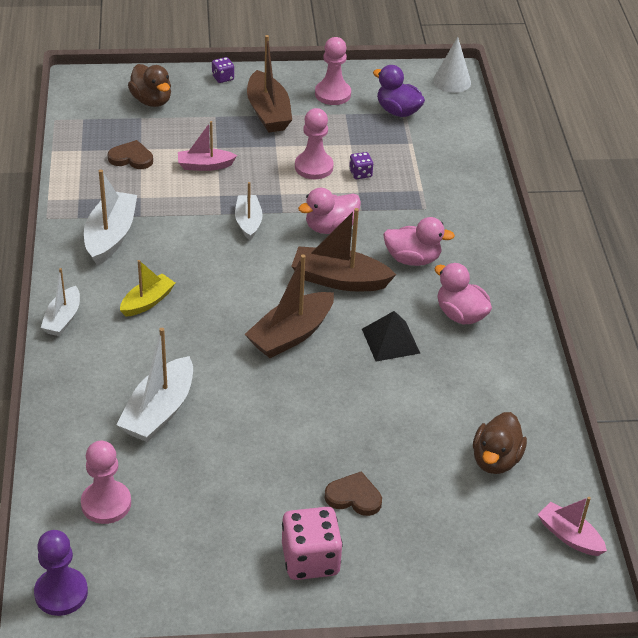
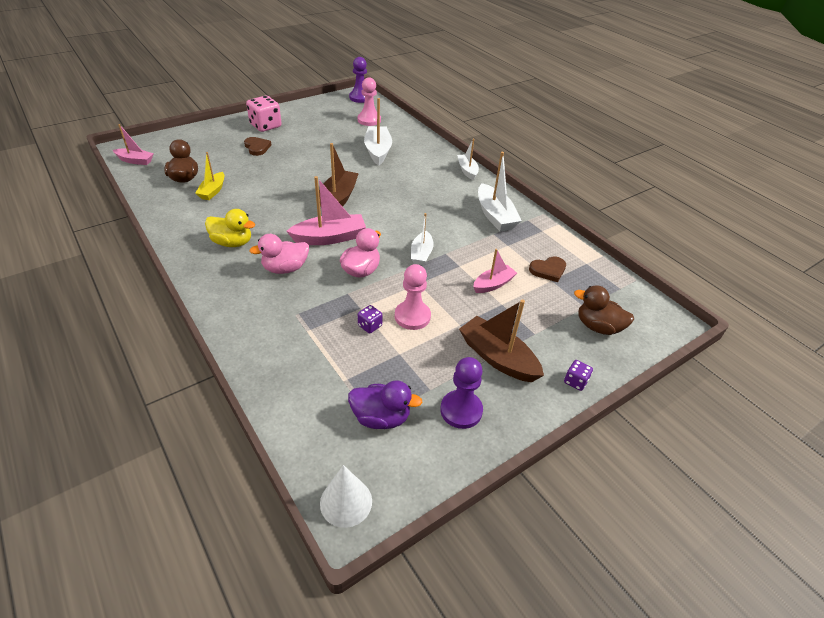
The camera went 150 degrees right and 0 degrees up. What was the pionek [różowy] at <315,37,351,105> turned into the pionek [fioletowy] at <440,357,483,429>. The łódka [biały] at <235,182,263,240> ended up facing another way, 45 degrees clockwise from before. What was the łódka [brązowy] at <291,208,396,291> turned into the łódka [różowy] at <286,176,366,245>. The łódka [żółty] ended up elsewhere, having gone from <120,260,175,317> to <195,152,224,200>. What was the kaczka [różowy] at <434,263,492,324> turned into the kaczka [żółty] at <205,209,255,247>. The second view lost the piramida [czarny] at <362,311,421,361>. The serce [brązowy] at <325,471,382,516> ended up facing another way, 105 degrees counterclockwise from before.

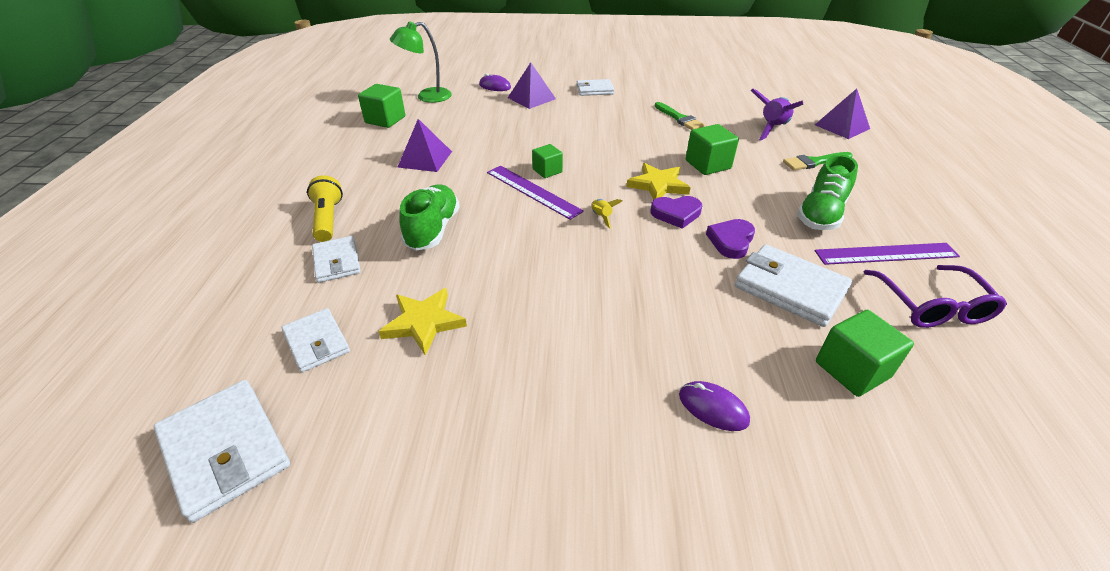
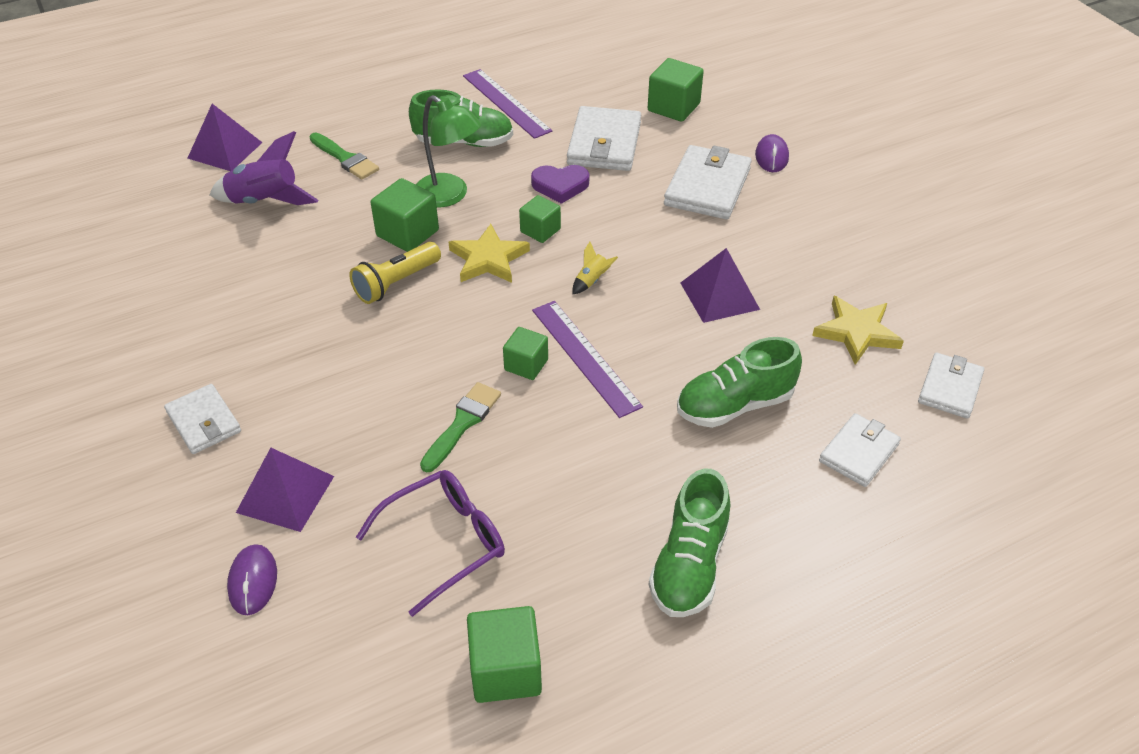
The camera went 120 degrees left and 5 degrees up. The lampka [zielony] ended up elsewhere, having gone from <390,21,452,103> to <416,95,481,207>. The pędzel [zielony] ended up elsewhere, having gone from <654,102,705,130> to <420,382,501,473>. The piramida [fioletowy] ended up elsewhere, having gone from <398,119,452,172> to <681,248,760,323>. The linijka [fioletowy] at <487,166,584,220> ended up facing another way, 45 degrees counterclockwise from before. The latarka [żółty] ended up elsewhere, having gone from <307,175,343,242> to <349,242,441,304>. Where the serce [fioletowy] stood at <651,196,702,229>, the sześcian [zielony] came to stand at <519,195,561,243>. The okulary [fioletowy] ended up elsewhere, having gone from <863,265,1007,328> to <356,470,505,617>. The portfel [biały] ended up elsewhere, having gone from <154,380,290,523> to <664,145,752,219>. The second view gained the but [zielony] at <649,468,730,617>.

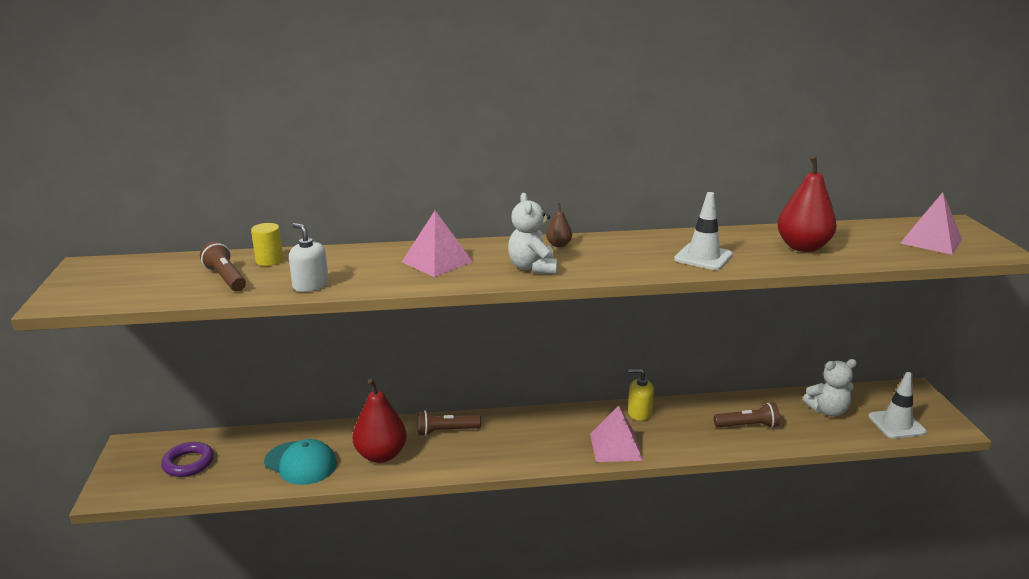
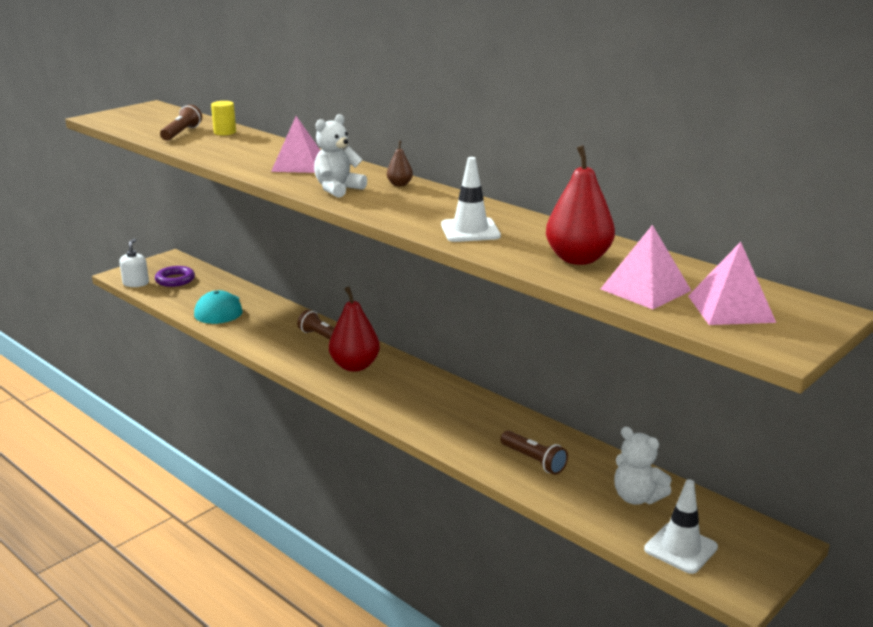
The camera went 50 degrees right and 0 degrees up. The dozownik mydła [biały] ended up elsewhere, having gone from <289,223,329,292> to <119,239,149,287>. The second view lost the dozownik mydła [żółty] at <628,368,654,421>. The gruszka [czerwony] ended up elsewhere, having gone from <353,379,407,463> to <329,287,380,372>. The piramida [różowy] ended up elsewhere, having gone from <590,405,643,462> to <601,225,691,309>.

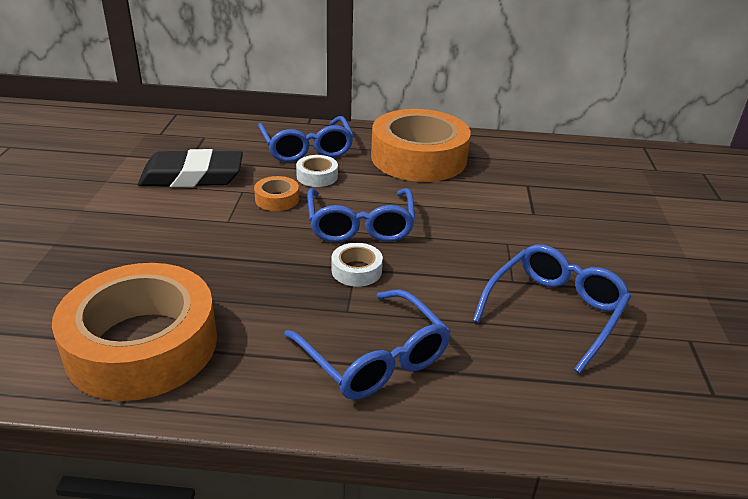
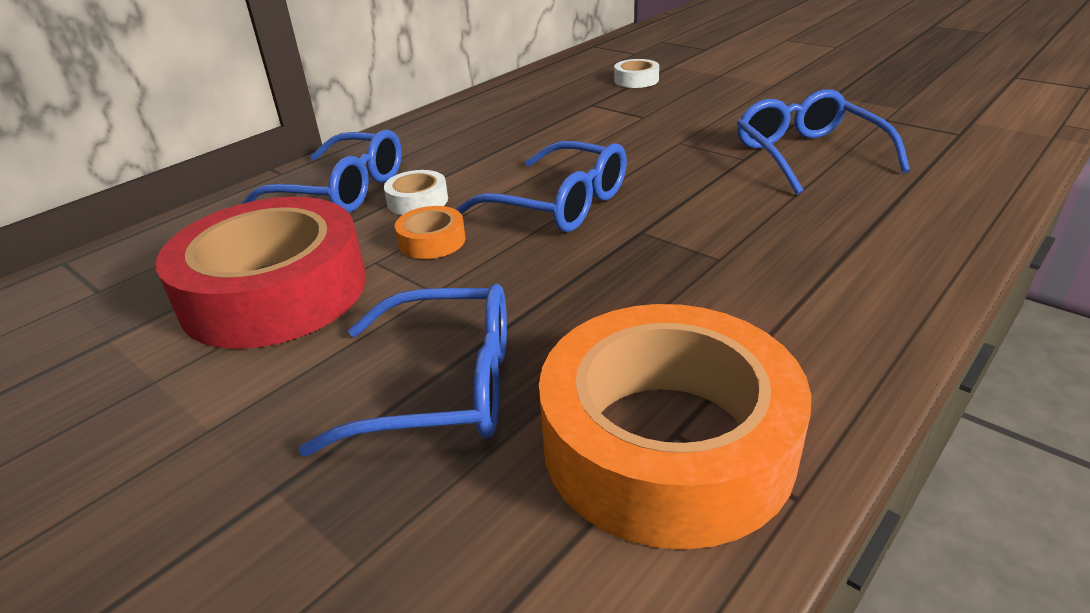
The camera went 50 degrees left and 0 degrees up. The second view lost the taśma klejąca [pomarańczowy] at <371,109,471,182>. Where the gumka do mazania [czarny] stood at <138,149,243,187>, the taśma klejąca [czerwony] came to stand at <156,197,366,349>. The taśma klejąca [biały] ended up elsewhere, having gone from <332,243,383,287> to <614,59,659,88>. The okulary [niebieski] ended up elsewhere, having gone from <284,289,451,400> to <299,284,507,456>.

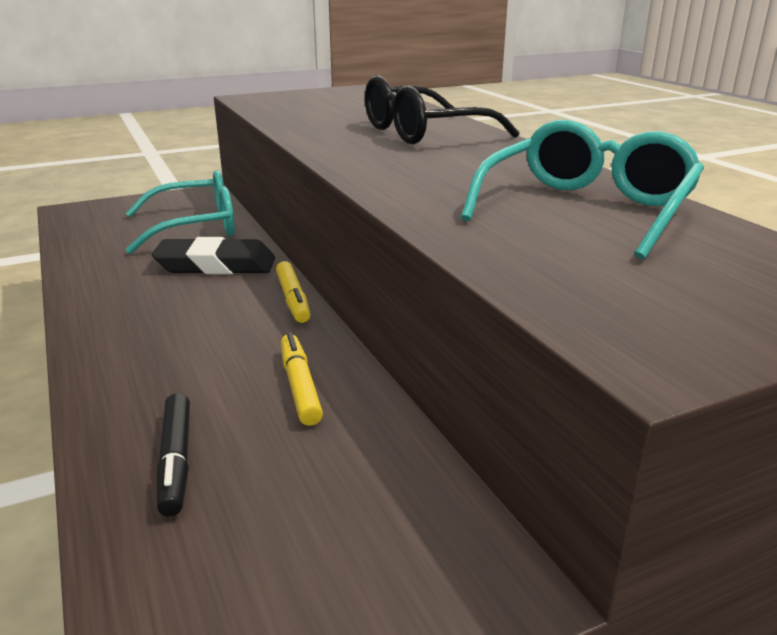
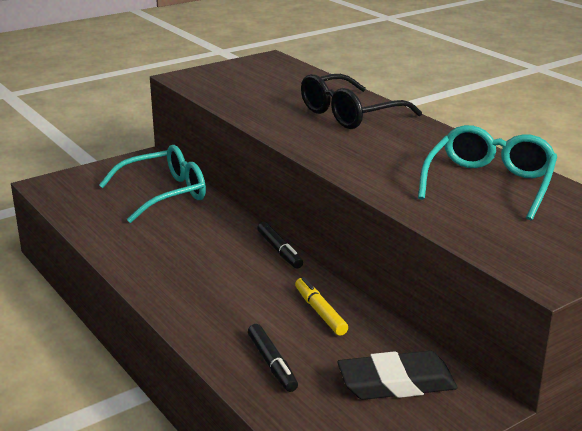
The camera went 10 degrees left and 0 degrees up. The gumka do mazania [czarny] ended up elsewhere, having gone from <152,237,275,274> to <337,351,458,400>. What was the flamaster [żółty] at <276,261,310,323> turned into the flamaster [czarny] at <257,222,303,269>.

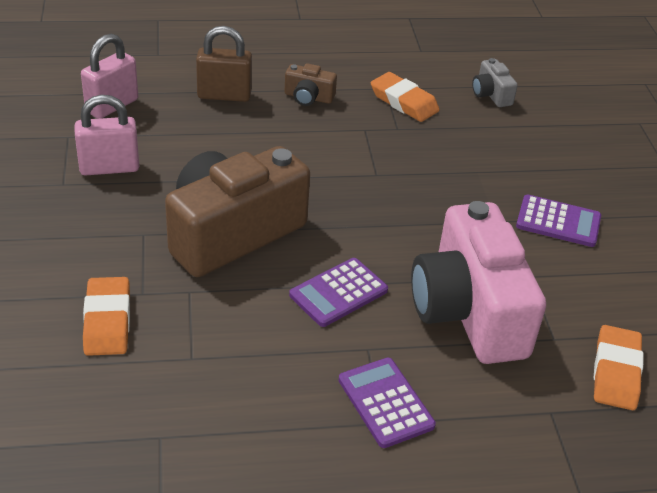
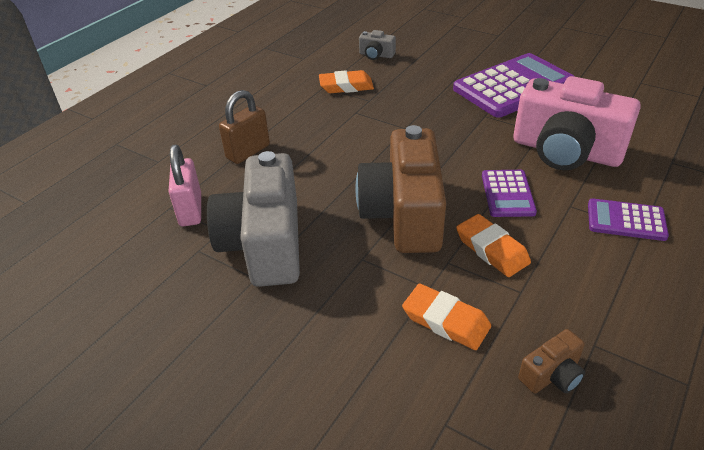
The camera went 45 degrees left and 0 degrees up. The aparat fotograficzny [brązowy] ended up elsewhere, having gone from <284,63,337,106> to <518,329,585,394>. Where the kłódka [różowy] stood at <74,95,139,176>, the aparat fotograficzny [szary] came to stand at <207,151,300,287>. The size of the kalkulator [fioletowy] at <516,195,601,247> changed by a factor of 1.96. The gumka do mazania [pomarańczowy] ended up elsewhere, having gone from <594,325,644,410> to <456,214,531,277>.

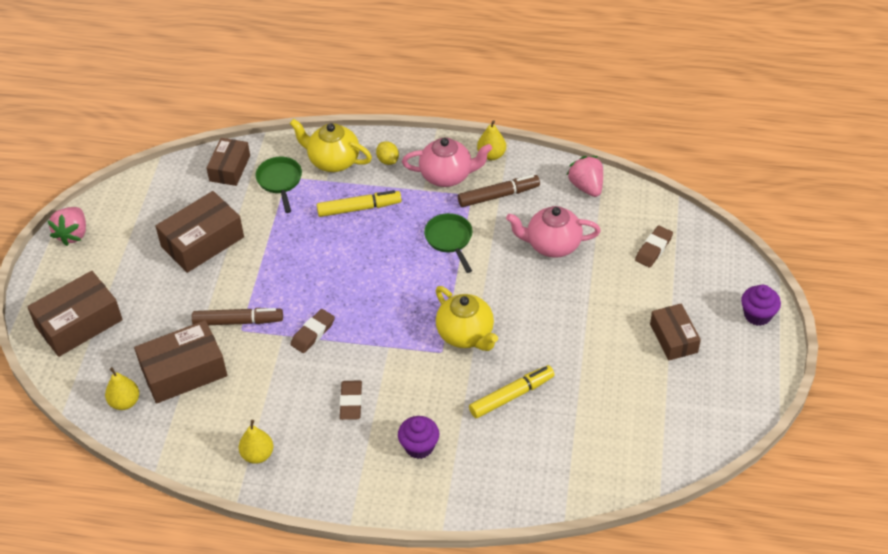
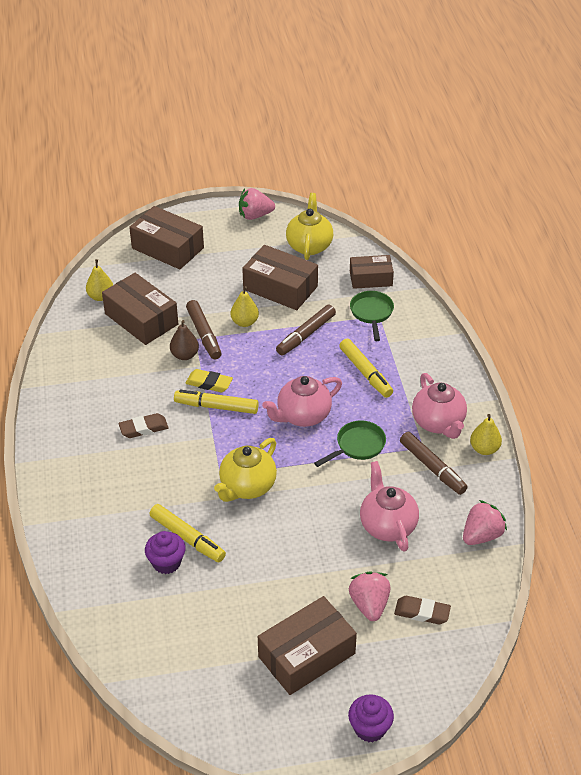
The camera went 70 degrees right and 5 degrees down. The imbryk [żółty] ended up elsewhere, having gone from <290,119,372,172> to <286,193,333,260>. The second view lost the cytryna [żółty] at <376,141,399,165>. The patelnia [zielony] at <255,157,302,213> ended up facing another way, 60 degrees counterclockwise from before. The size of the pudełko [brązowy] at <650,303,701,361> changed by a factor of 1.55. What was the gumka do mazania [brązowy] at <290,309,335,353> turned into the gumka do mazania [żółty] at <185,369,233,392>. The muffinka [fioletowy] ended up elsewhere, having gone from <398,416,439,459> to <145,531,186,574>. The gruszka [żółty] ended up elsewhere, having gone from <239,420,273,464> to <231,286,259,327>. The second view gained the flamaster [brązowy] at <276,305,336,356>. The second view gained the gruszka [brązowy] at <170,320,199,360>. The second view gained the imbryk [różowy] at <262,376,342,427>. The second view gained the flamaster [żółty] at <174,390,259,414>. The second view gained the truskawka [różowy] at <349,572,390,621>.

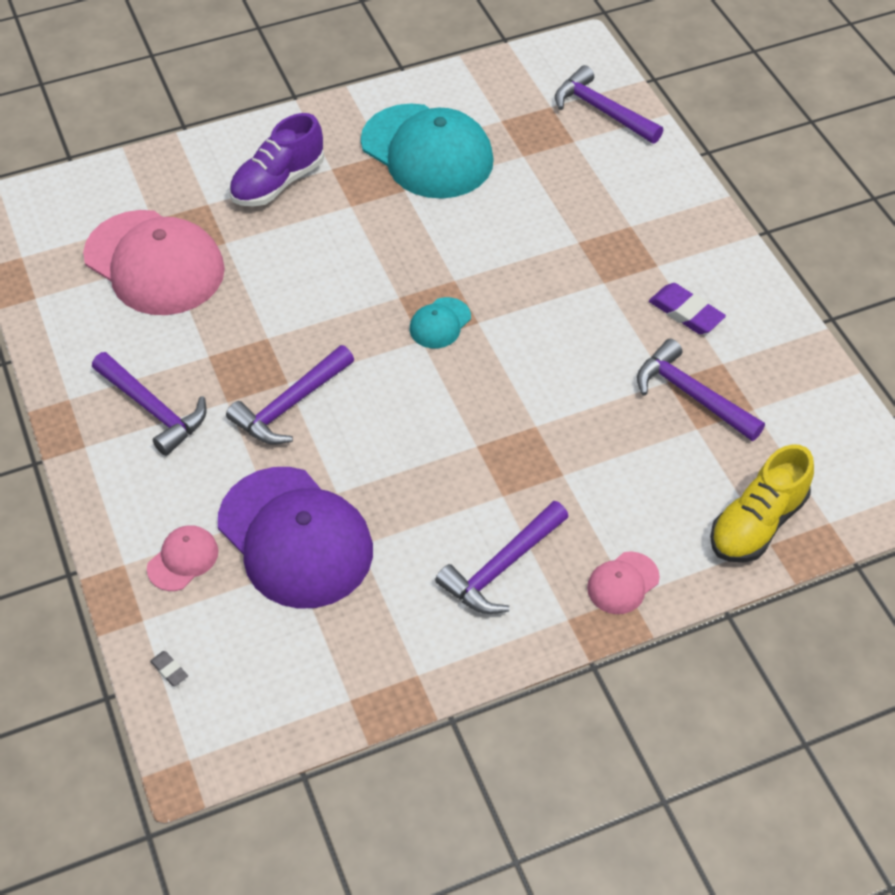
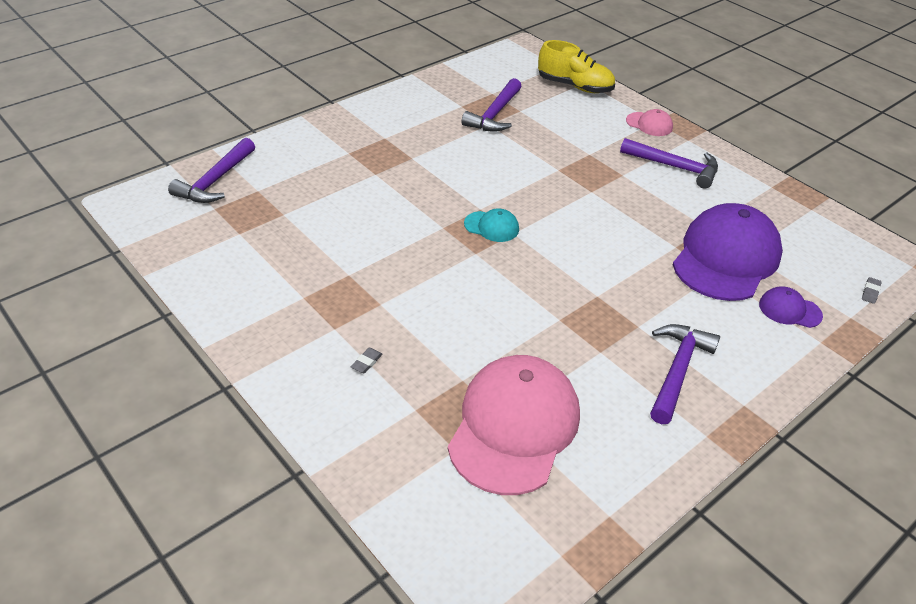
The camera went 110 degrees left and 10 degrees down. The second view lost the czapka [turkusowy] at <361,103,494,199>. Where the but [fioletowy] stood at <229,113,324,207>, the gumka do mazania [szary] came to stand at <351,348,383,373>. The second view lost the gumka do mazania [fioletowy] at <649,283,726,334>. The second view lost the młotek [fioletowy] at <226,345,354,445>. What was the czapka [różowy] at <147,525,219,591> turned into the czapka [fioletowy] at <759,286,823,328>.

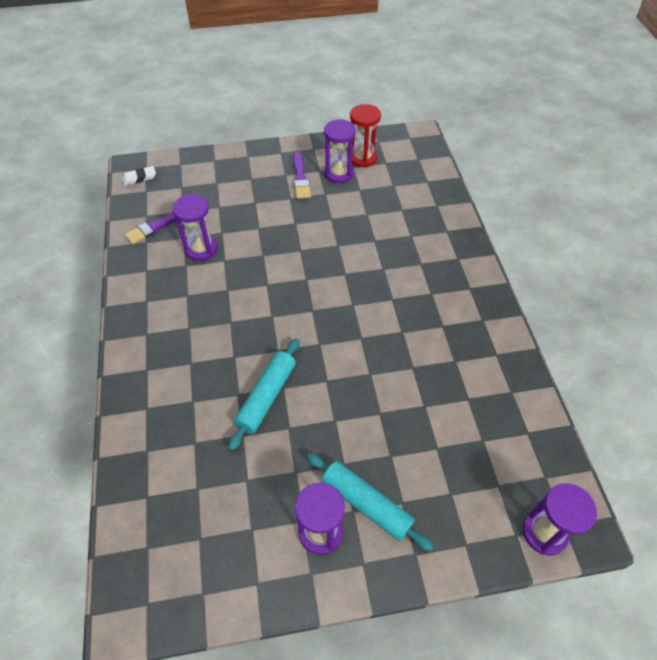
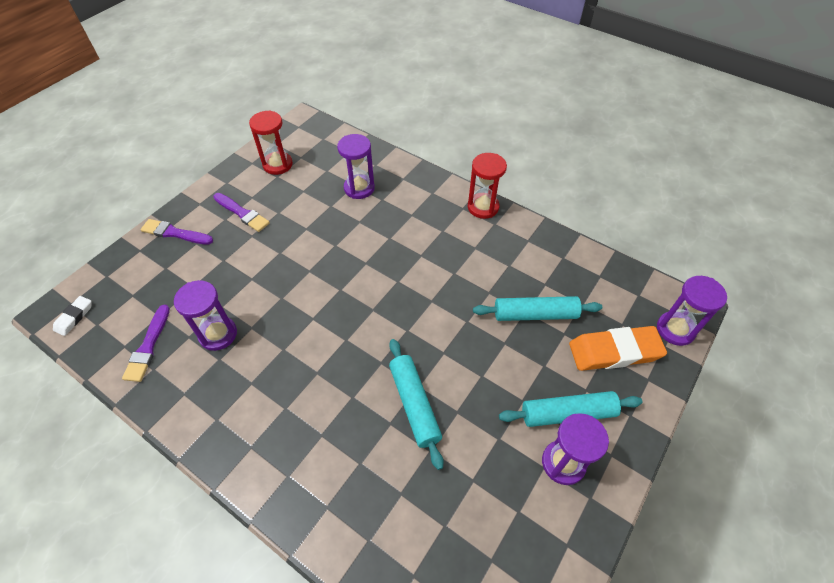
The camera went 45 degrees left and 0 degrees up. The klepsydra [fioletowy] ended up elsewhere, having gone from <324,119,356,183> to <337,134,375,199>. The second view gained the klepsydra [czerwony] at <468,153,507,219>. The second view gained the pędzel [fioletowy] at <141,219,213,245>. The second view gained the wałek do ciasta [turkusowy] at <473,296,602,321>. The second view gained the gumka do mazania [pomarańczowy] at <569,326,667,371>.

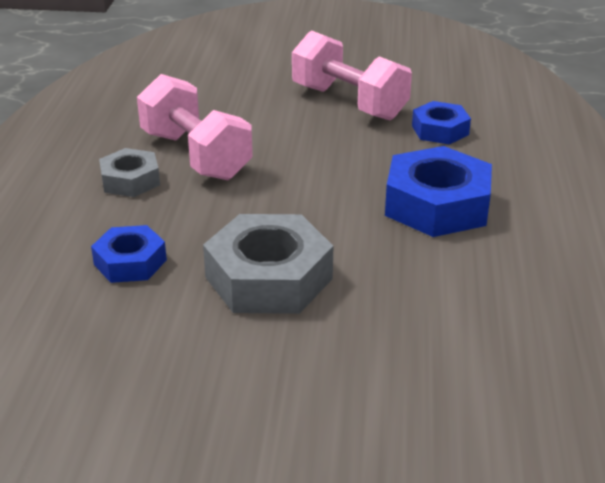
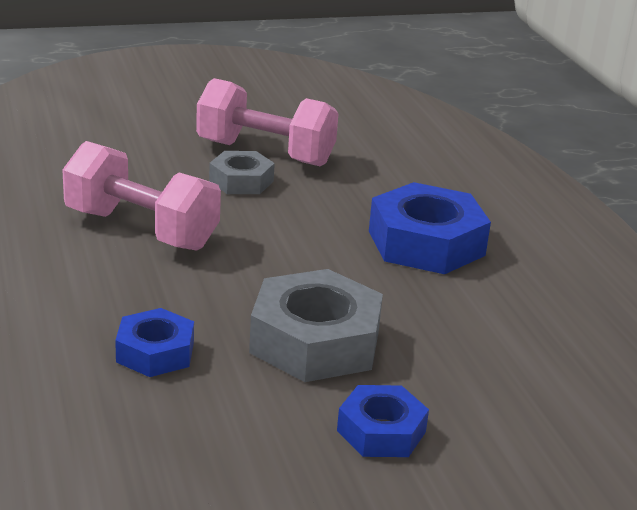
The camera went 25 degrees left and 5 degrees down. The nakrętka [niebieski] ended up elsewhere, having gone from <412,101,471,144> to <337,385,429,457>. The nakrętka [szary] ended up elsewhere, having gone from <99,148,160,197> to <209,151,275,194>.

